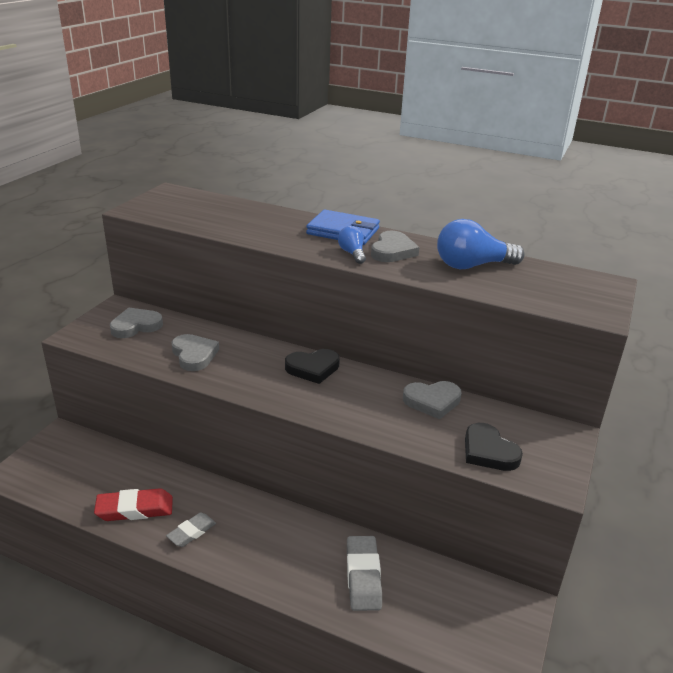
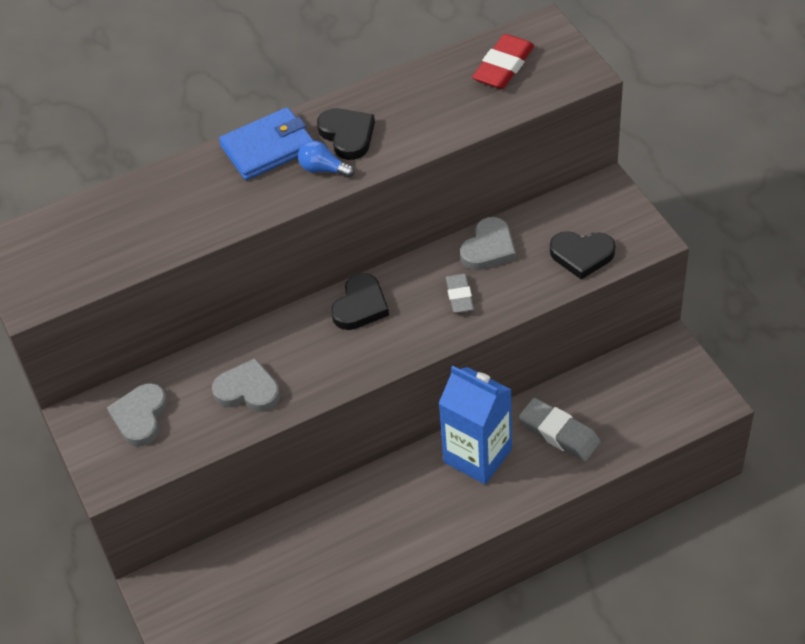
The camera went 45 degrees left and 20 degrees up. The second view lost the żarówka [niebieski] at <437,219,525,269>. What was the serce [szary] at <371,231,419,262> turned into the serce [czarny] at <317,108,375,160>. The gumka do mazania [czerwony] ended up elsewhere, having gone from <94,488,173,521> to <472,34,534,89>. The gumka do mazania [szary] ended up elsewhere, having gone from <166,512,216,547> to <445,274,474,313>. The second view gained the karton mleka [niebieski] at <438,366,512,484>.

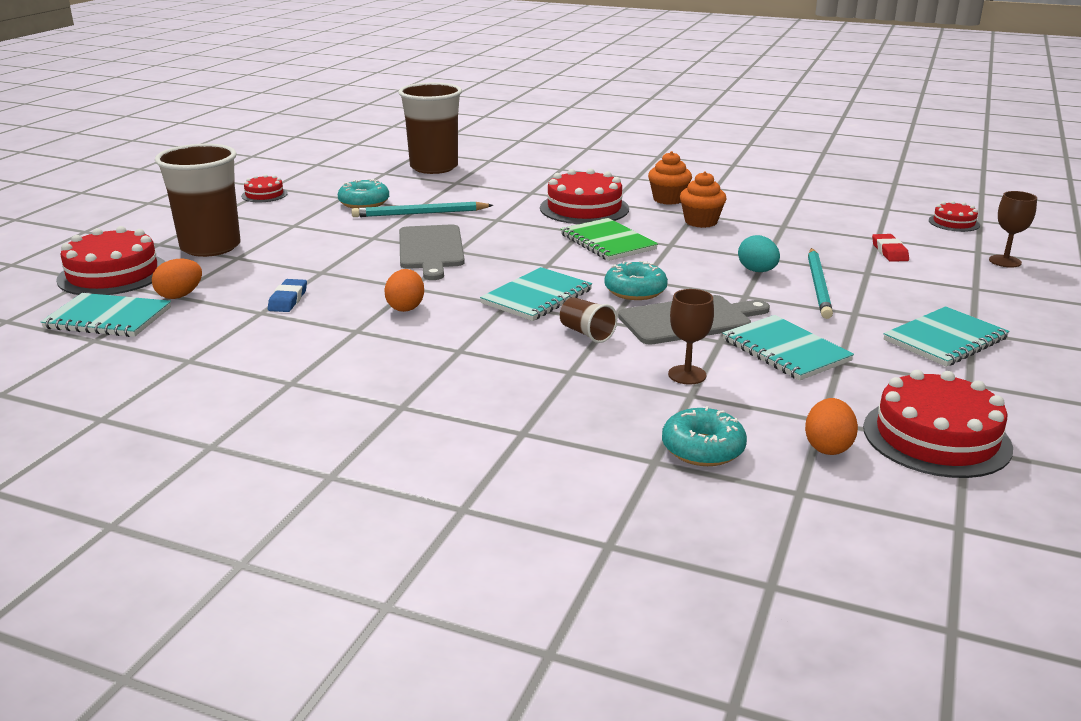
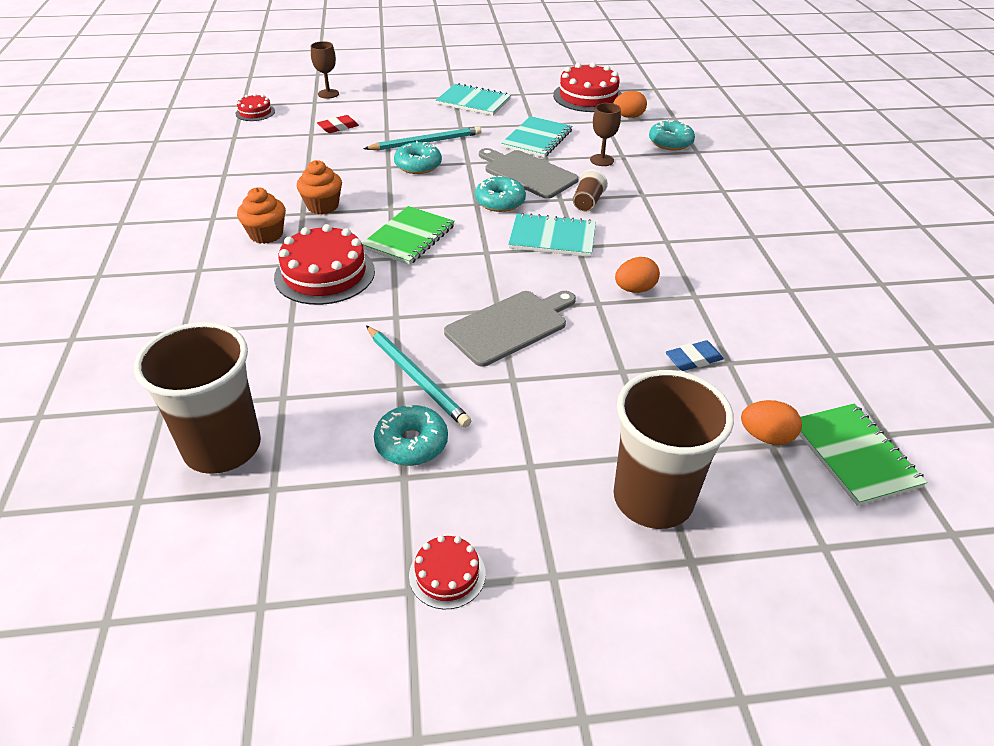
The camera went 120 degrees left and 15 degrees up. The second view lost the tort [czerwony] at <56,226,166,295>. Where the jajko [turkusowy] stood at <738,235,780,272>, the donut [turkusowy] came to stand at <394,141,442,174>. What was the zeszyt [turkusowy] at <40,293,171,337> turned into the zeszyt [zielony] at <799,403,928,506>.

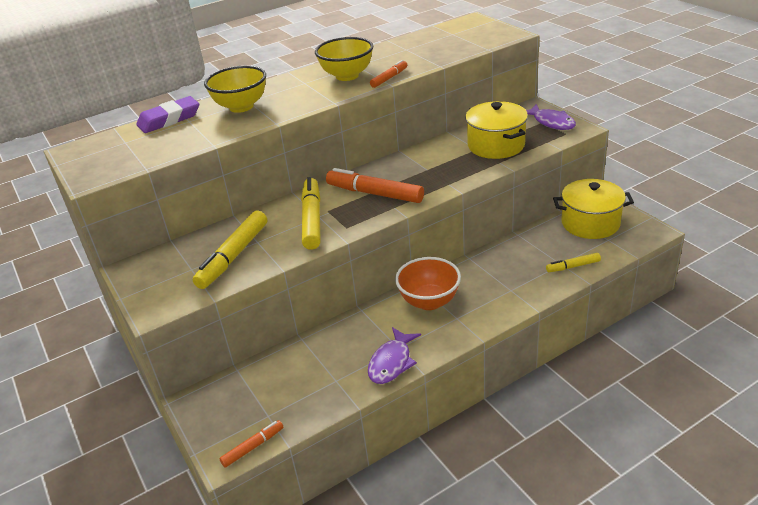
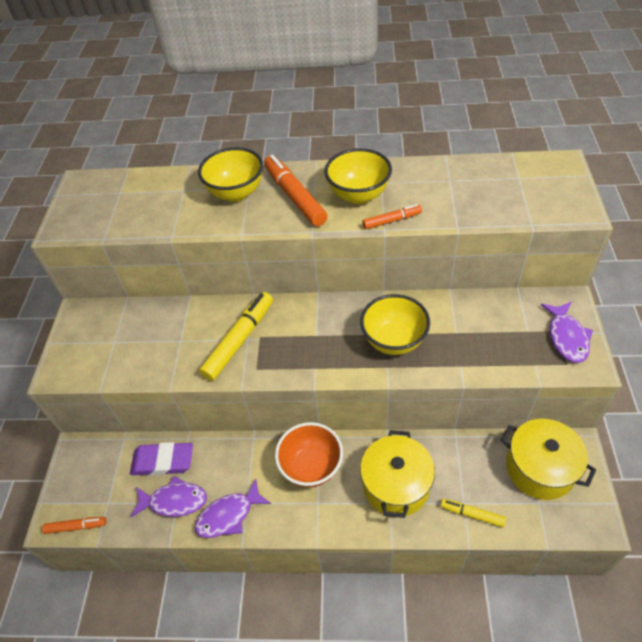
The camera went 35 degrees right and 15 degrees up. The gumka do mazania [fioletowy] ended up elsewhere, having gone from <136,96,199,133> to <130,442,193,476>. The garnek [żółty] ended up elsewhere, having gone from <465,101,528,159> to <360,430,435,518>. The flamaster [pomarańczowy] ended up elsewhere, having gone from <326,168,424,203> to <264,155,328,227>. The second view lost the flamaster [żółty] at <193,211,267,289>. The second view gained the miska [żółty] at <360,294,430,355>. The second view gained the ryba [fioletowy] at <131,476,207,517>.

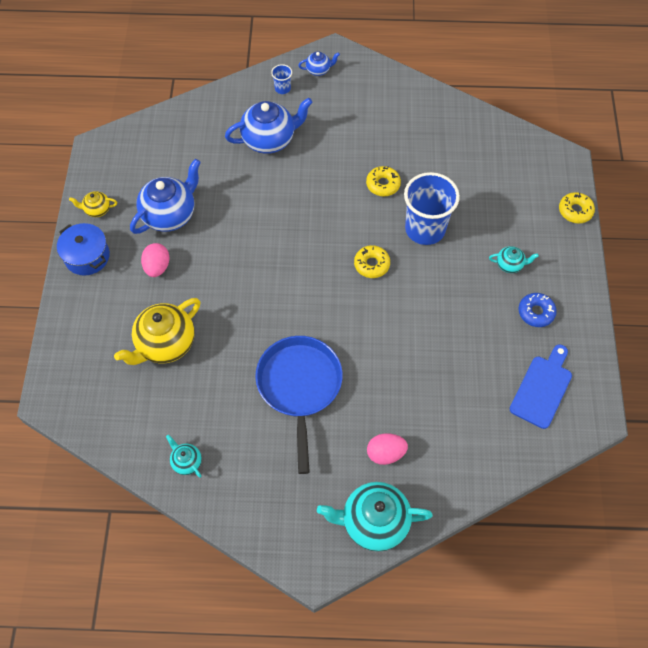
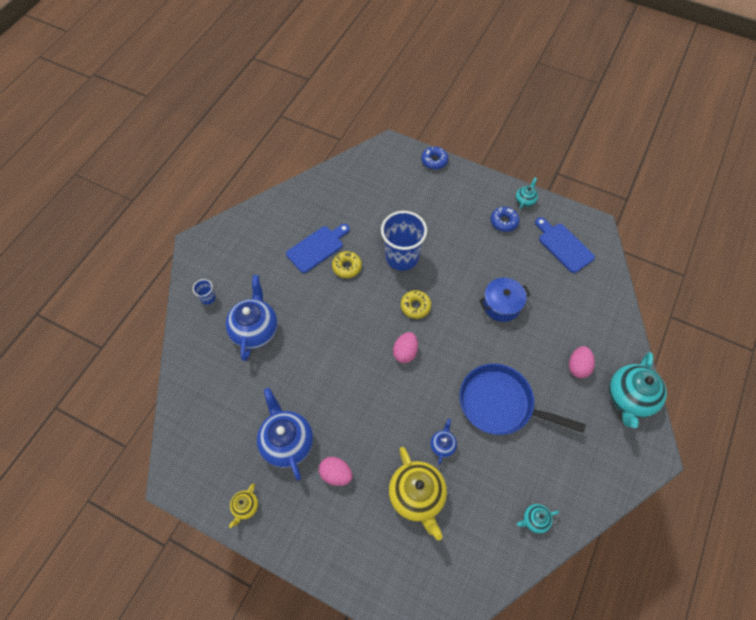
The camera went 65 degrees left and 0 degrees up. The imbryk [niebieski] ended up elsewhere, having gone from <298,51,340,76> to <430,419,457,464>. What was the donut [żółty] at <559,192,595,223> turned into the donut [niebieski] at <421,147,449,170>. The garnek [niebieski] ended up elsewhere, having gone from <57,223,110,275> to <479,278,530,322>. The imbryk [turkusowy] ended up elsewhere, having gone from <489,246,539,273> to <516,177,538,209>. The second view gained the deska do krojenia [niebieski] at <286,224,350,273>. The second view gained the jajko [różowy] at <393,332,418,363>.

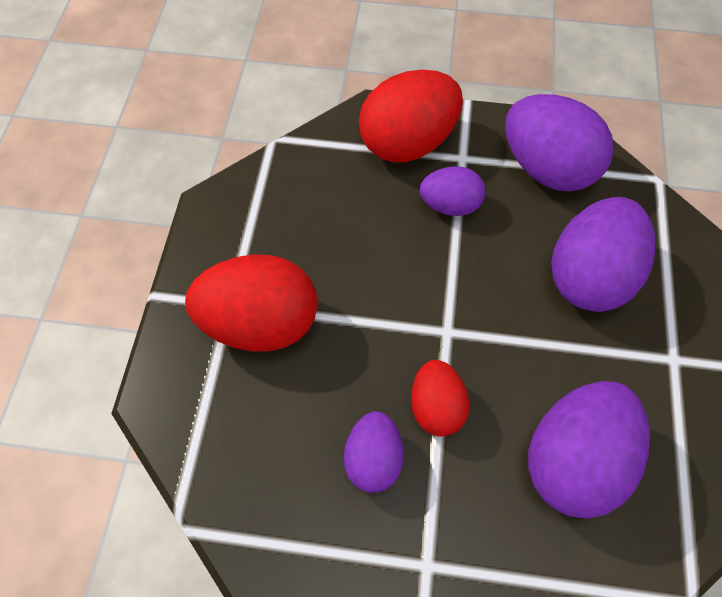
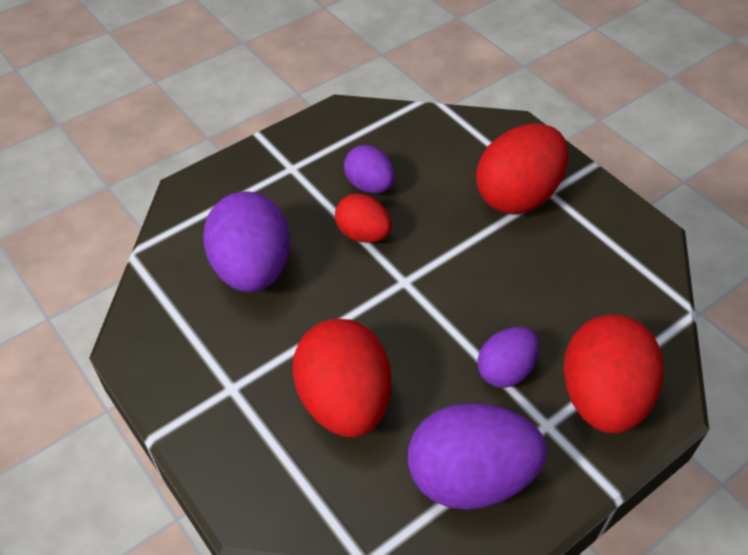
The camera went 135 degrees right and 10 degrees down. What was the jajko [fioletowy] at <551,197,655,312> turned into the jajko [czerwony] at <293,319,391,437>.

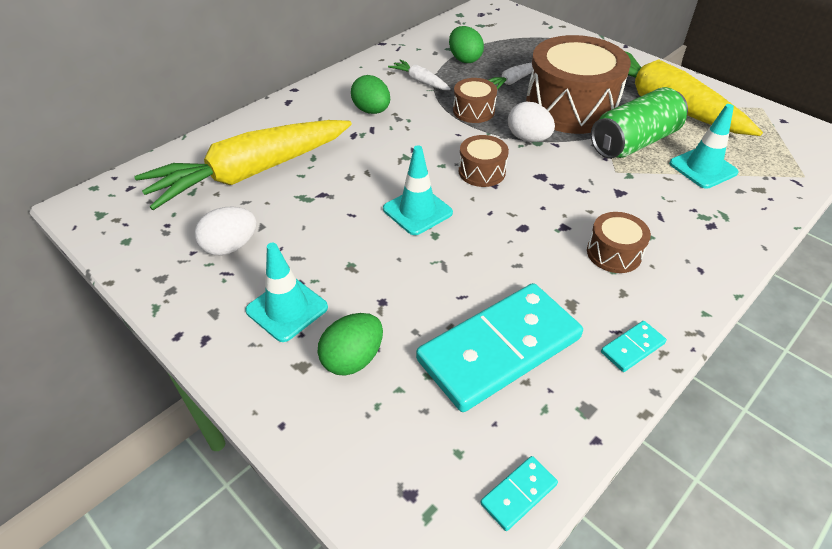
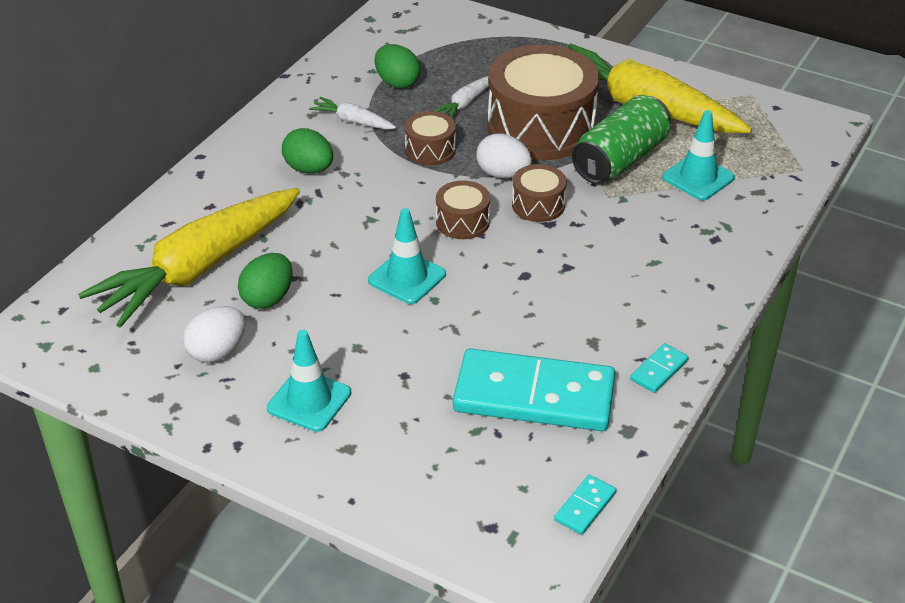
The camera went 15 degrees left and 5 degrees down. The bęben [brązowy] ended up elsewhere, having gone from <587,212,651,273> to <512,164,567,222>. The kostka domina [turkusowy] at <416,283,583,412> ended up facing another way, 60 degrees clockwise from before. The jajko [zielony] ended up elsewhere, having gone from <318,313,383,376> to <238,253,293,309>.

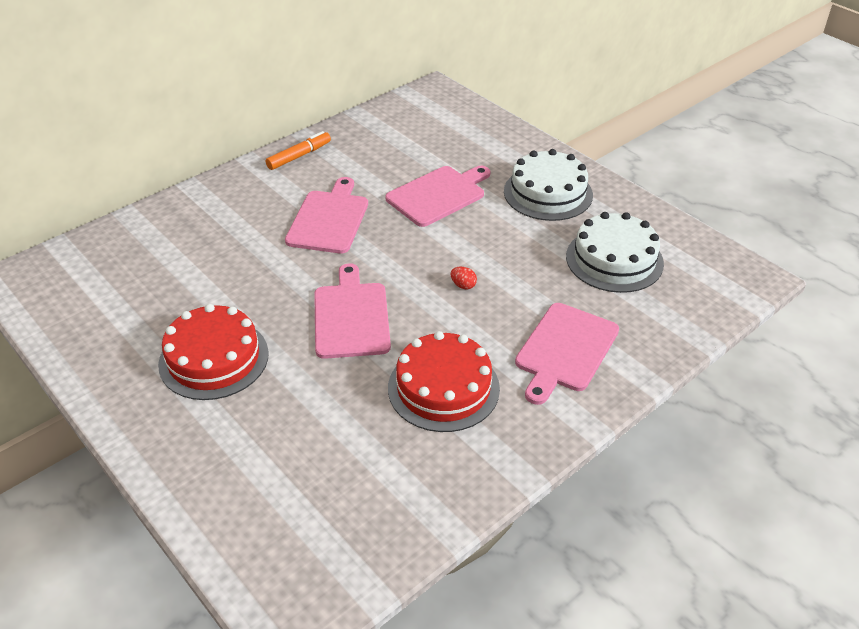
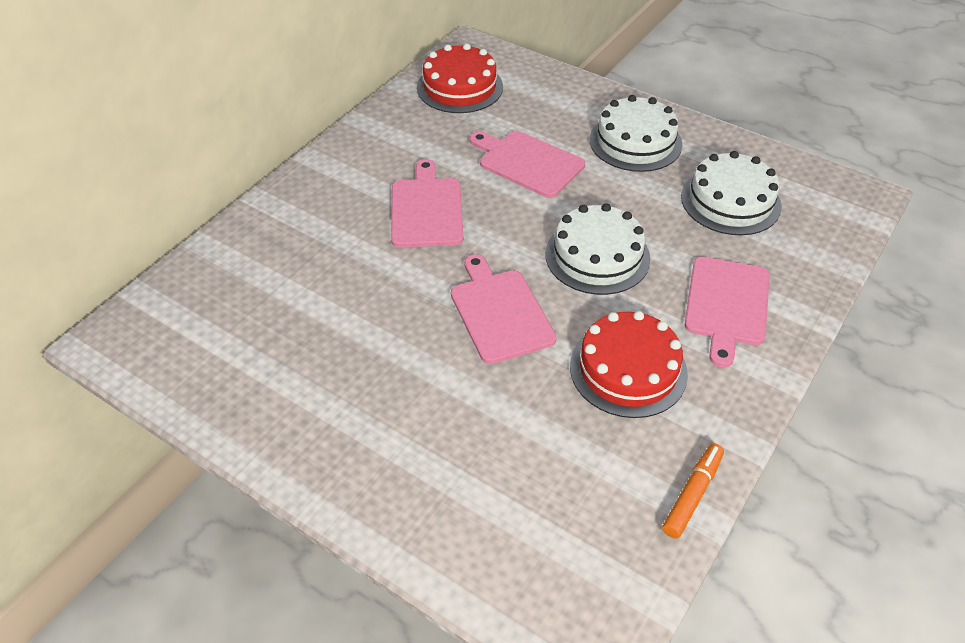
The camera went 15 degrees left and 5 degrees up. The flamaster [pomarańczowy] ended up elsewhere, having gone from <266,131,331,170> to <662,443,724,539>. The deska do krojenia [różowy] at <385,166,490,227> ended up facing another way, 90 degrees counterclockwise from before. Where the jajko [czerwony] stood at <451,267,477,289>, the tort [biały] came to stand at <545,203,651,295>. The tort [czerwony] ended up elsewhere, having gone from <158,304,269,400> to <417,44,503,113>.

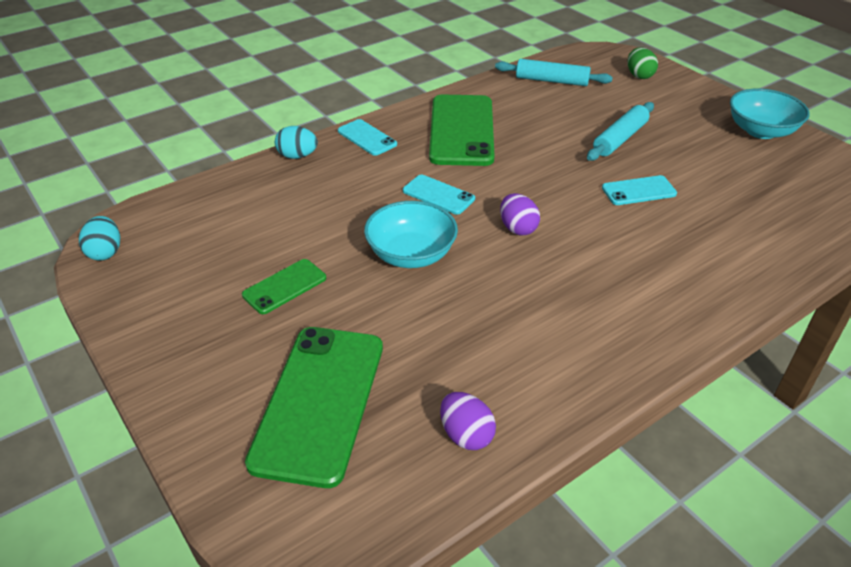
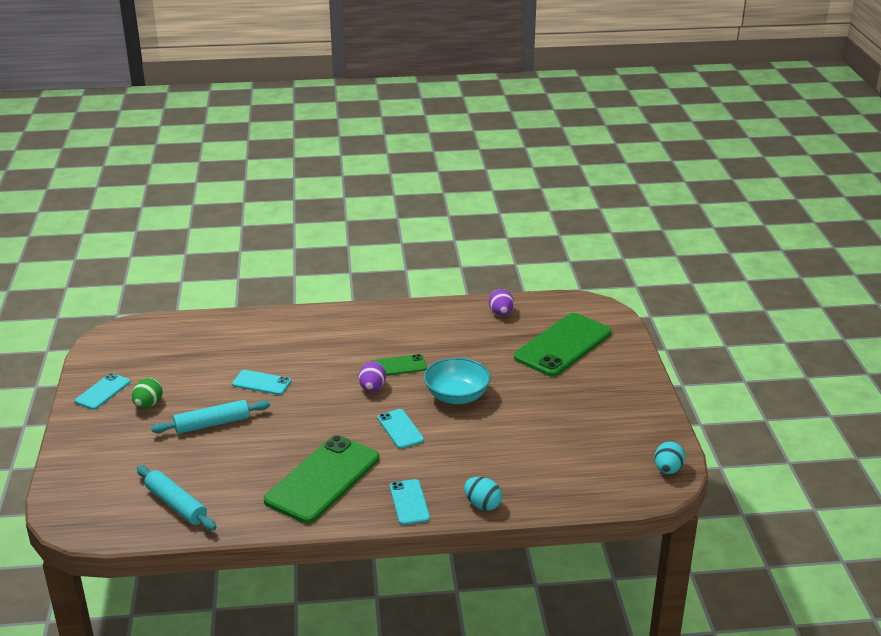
The camera went 150 degrees left and 10 degrees down. The jajko [zielony] ended up elsewhere, having gone from <628,48,658,79> to <132,378,163,408>. Where the miska [turkusowy] stood at <730,89,810,139>, the telefon [turkusowy] came to stand at <75,373,130,410>. The telefon [zielony] ended up elsewhere, having gone from <242,259,326,314> to <371,354,427,376>.

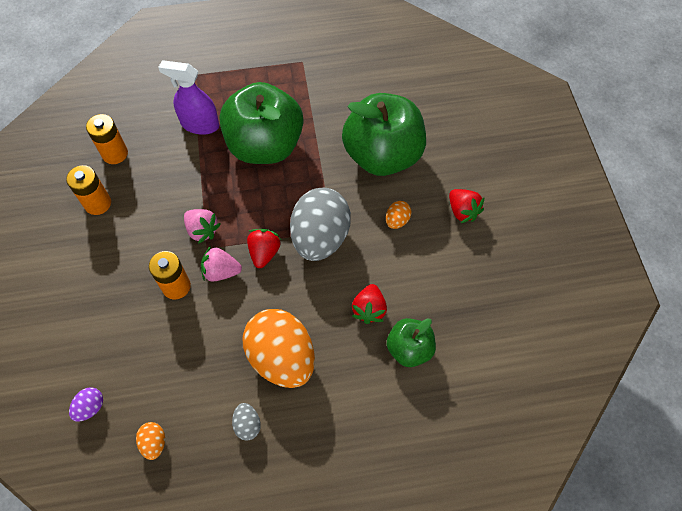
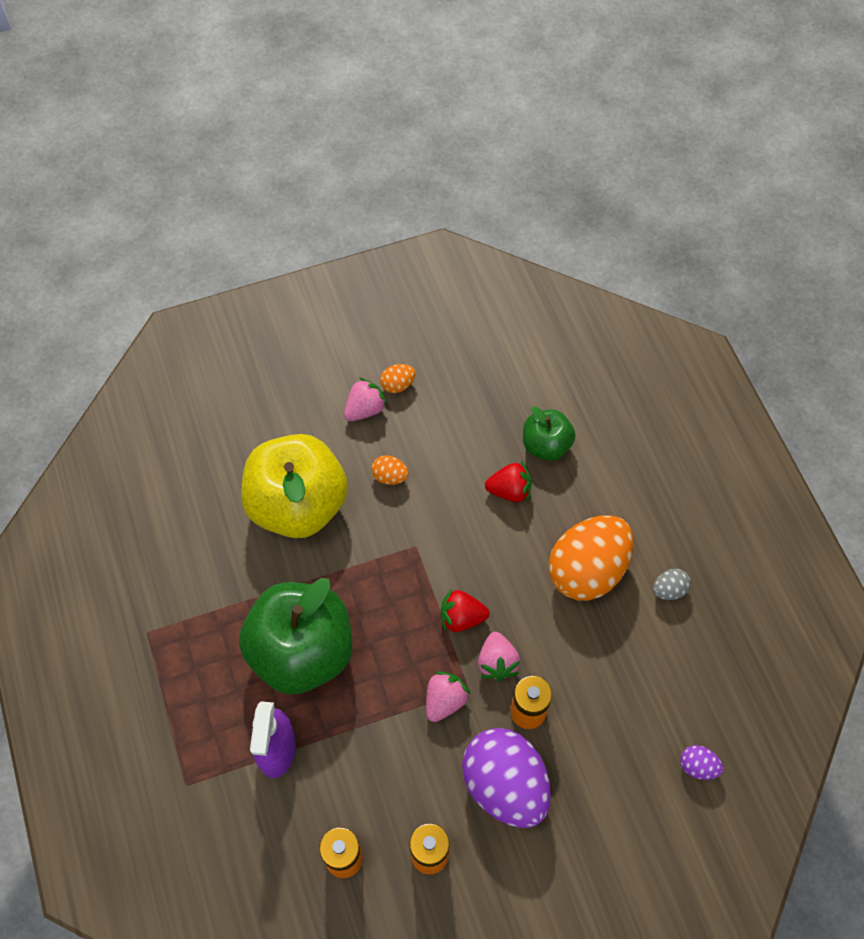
The camera went 100 degrees left and 0 degrees up. What was the jabłko [zielony] at <342,93,426,176> turned into the jabłko [żółty] at <241,434,348,538>. The second view lost the jajko [szary] at <290,188,351,261>. What was the truskawka [czerwony] at <449,189,485,223> turned into the truskawka [różowy] at <344,378,388,421>. The jajko [pomarańczowy] ended up elsewhere, having gone from <136,422,165,460> to <380,364,416,393>. The second view gained the jajko [fioletowy] at <462,728,551,828>.

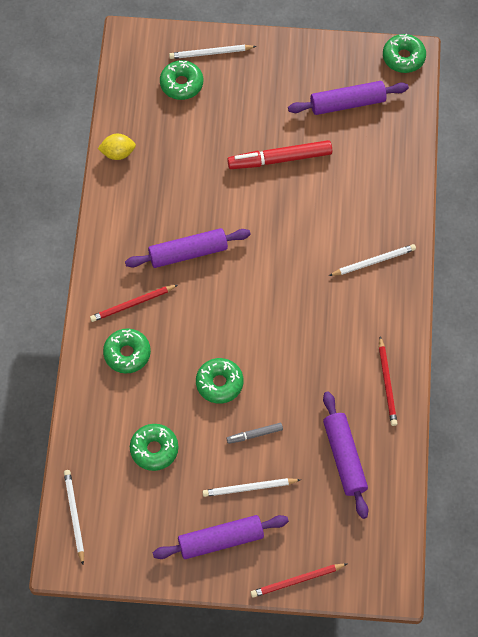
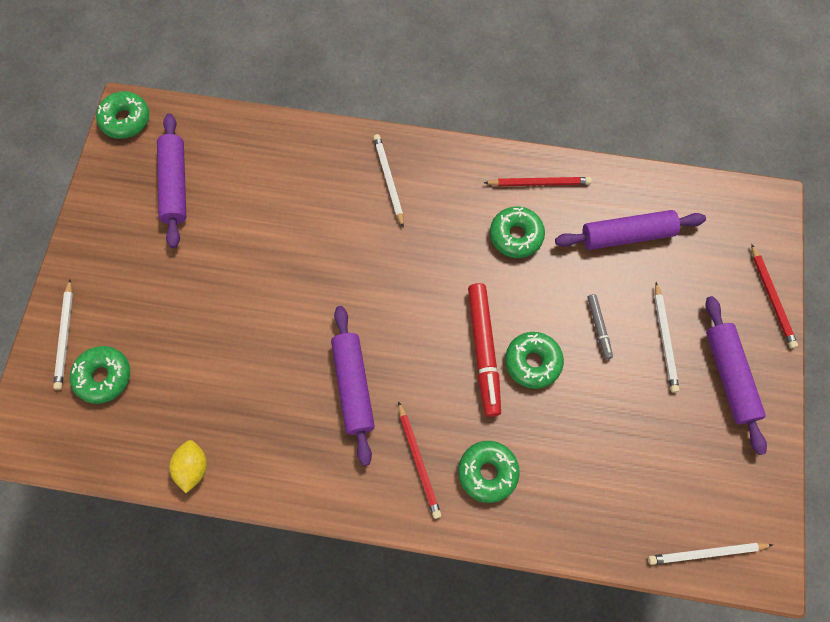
The camera went 85 degrees left and 5 degrees up. The flamaster [czerwony] ended up elsewhere, having gone from <227,140,332,169> to <468,283,501,417>. The donut [zielony] ended up elsewhere, having gone from <130,424,178,471> to <490,206,545,258>.

